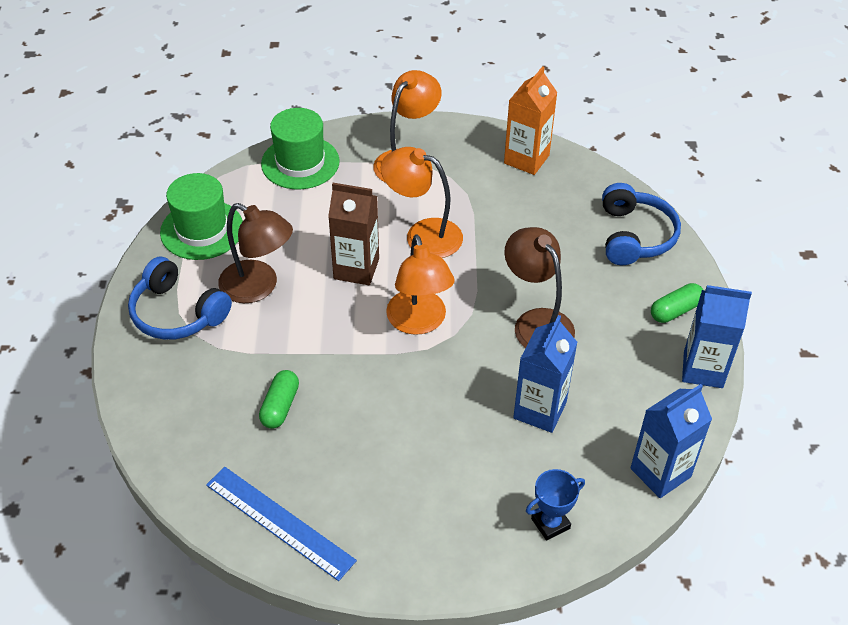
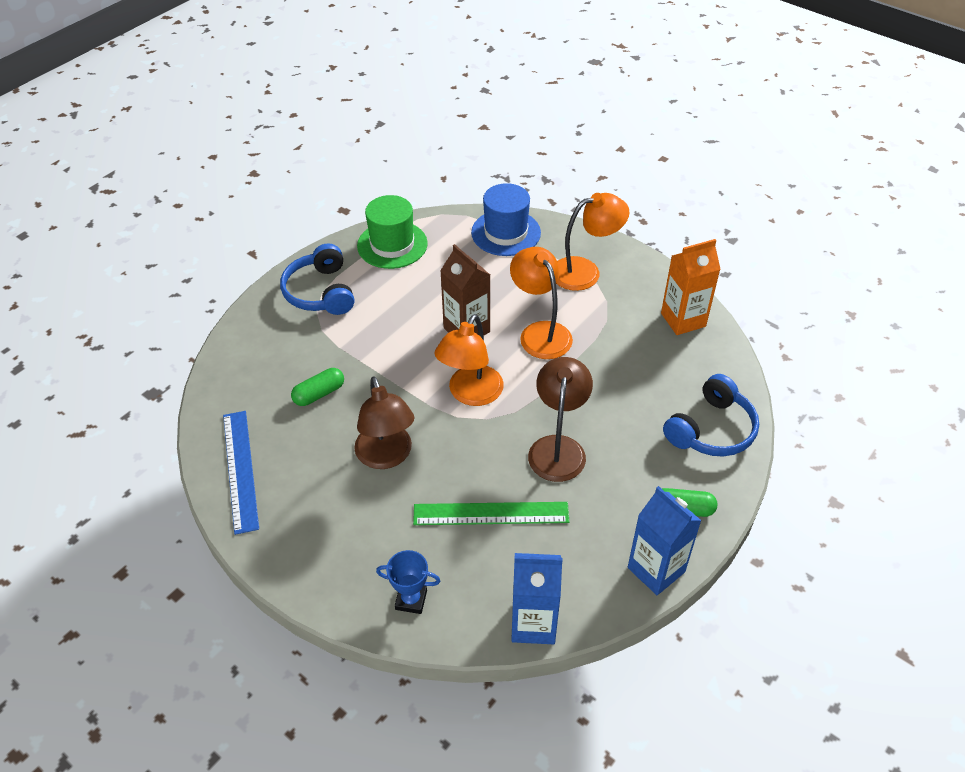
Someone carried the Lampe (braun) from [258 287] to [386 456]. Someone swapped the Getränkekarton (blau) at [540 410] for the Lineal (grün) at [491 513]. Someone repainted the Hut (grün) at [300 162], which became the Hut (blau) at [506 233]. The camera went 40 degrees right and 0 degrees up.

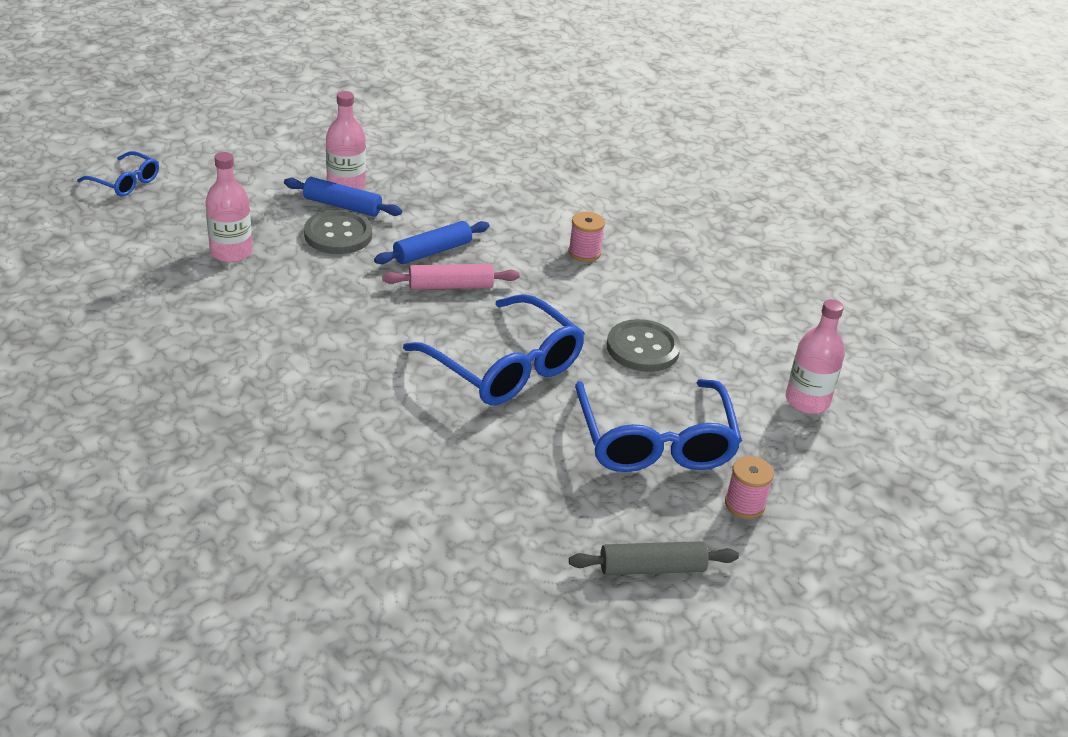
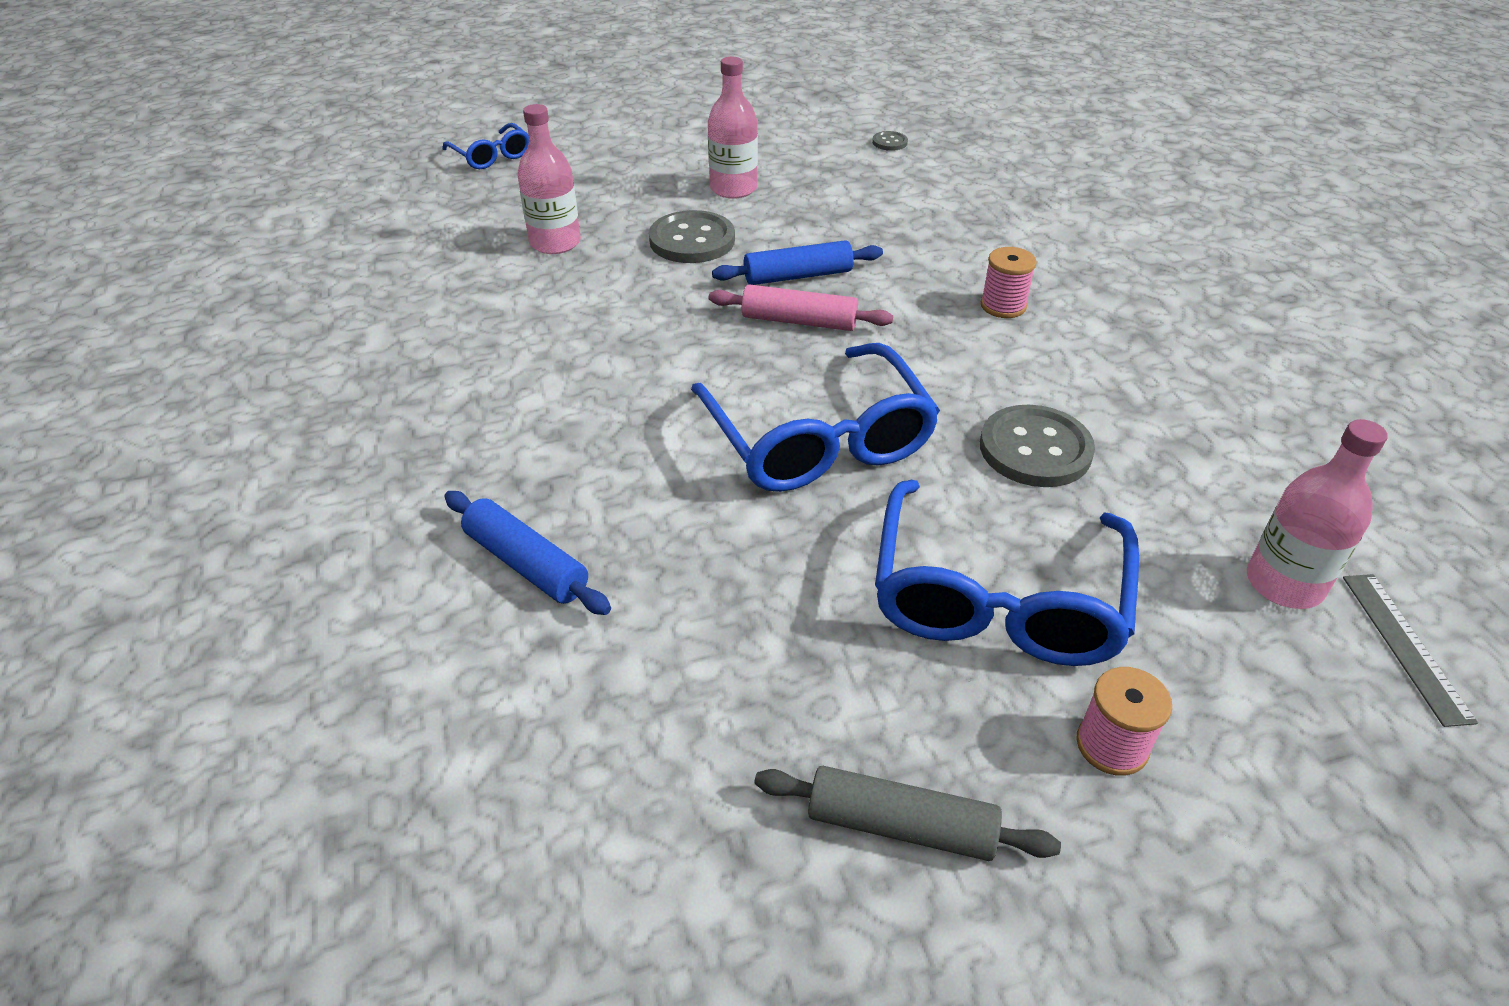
Someone carried the Nudelholz (blau) from [342 206] to [526 564]. Someone put down the Knopf (grau) at [889 142]. Someone put down the Lineal (grau) at [1405 646]. The camera went 25 degrees right and 5 degrees up.

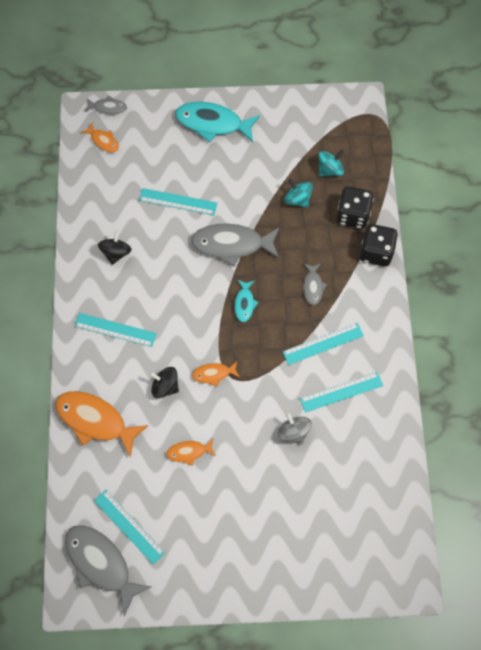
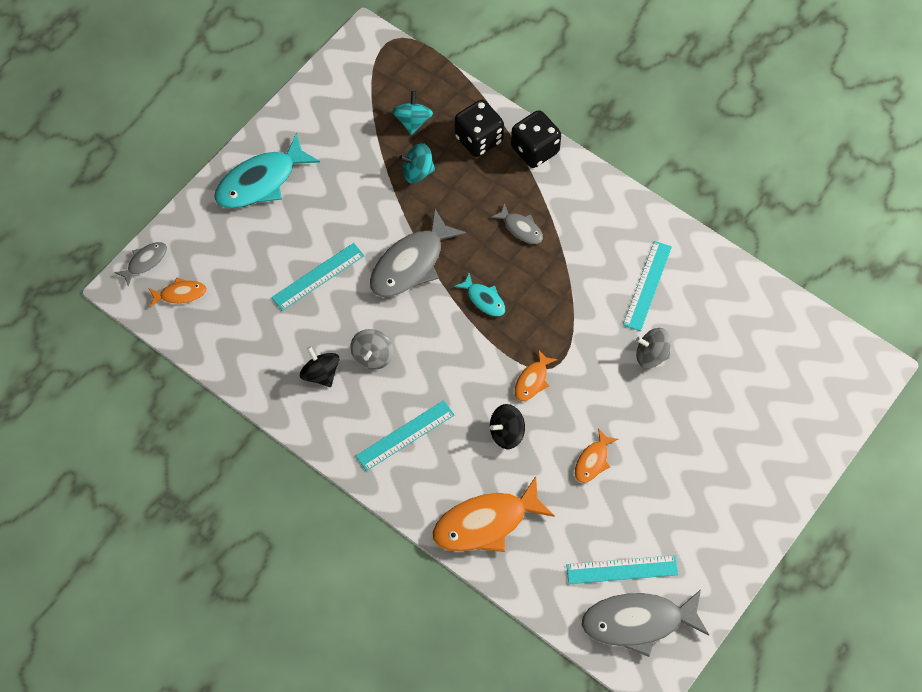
Someone put down the Kreisel (grau) at [372 356]. Someone took away the Lineal (türkis) at [323 343]. The camera went 50 degrees left and 5 degrees down.

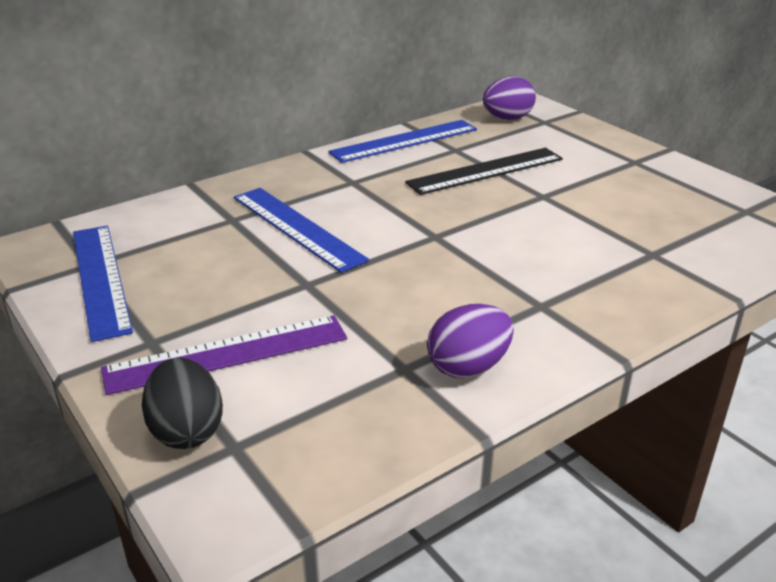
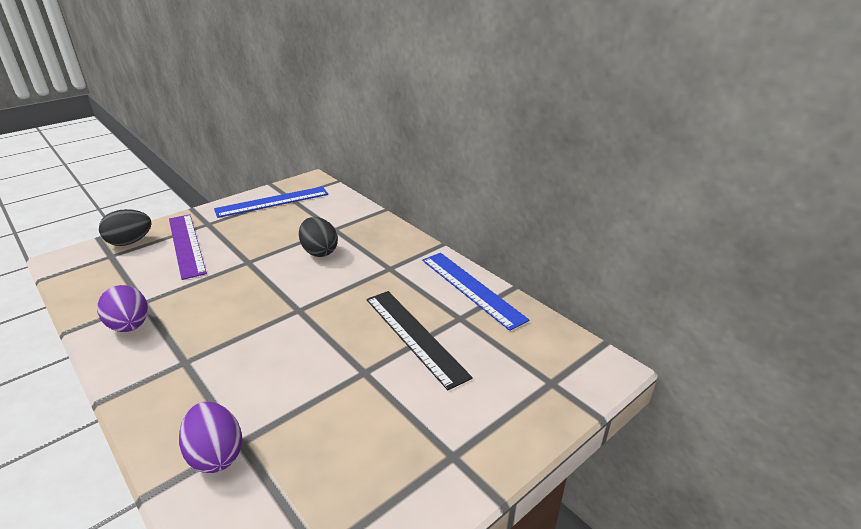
Someone carried the Ei (lila) from [507 118] to [216 454]. Someone swapped the Lineal (blau) at [297 228] for the Ei (schwarz) at [319 251]. The camera went 85 degrees right and 0 degrees up.

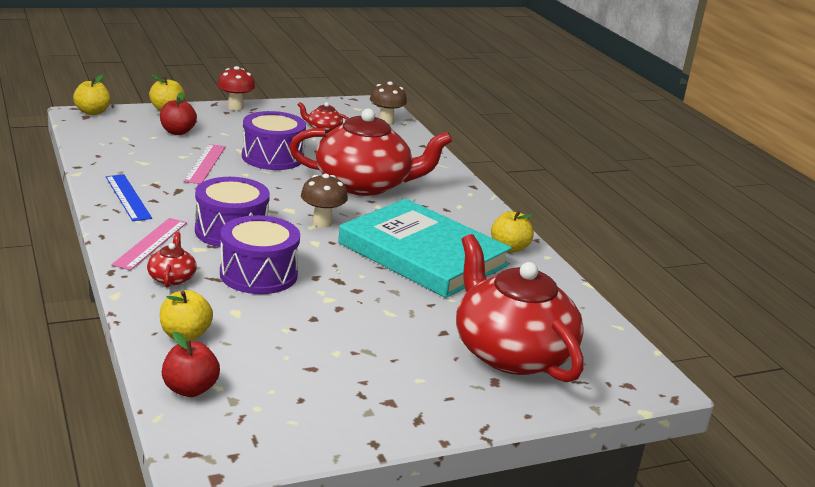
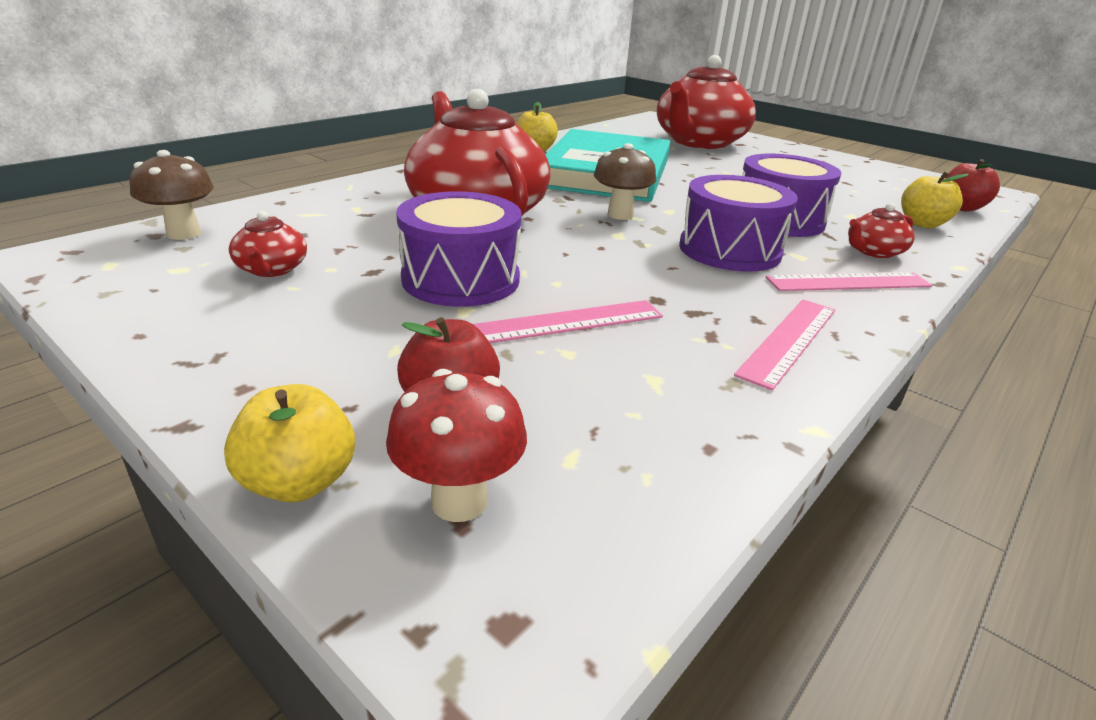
Someone carried the Pilz (rot) from [235 107] to [459 501]. Someone repainted the Lineal (blau) at [127 197], which became the Lineal (rosa) at [789 341]. Someone took away the Apfel (gelb) at [92 112]. The camera went 115 degrees left and 5 degrees up.

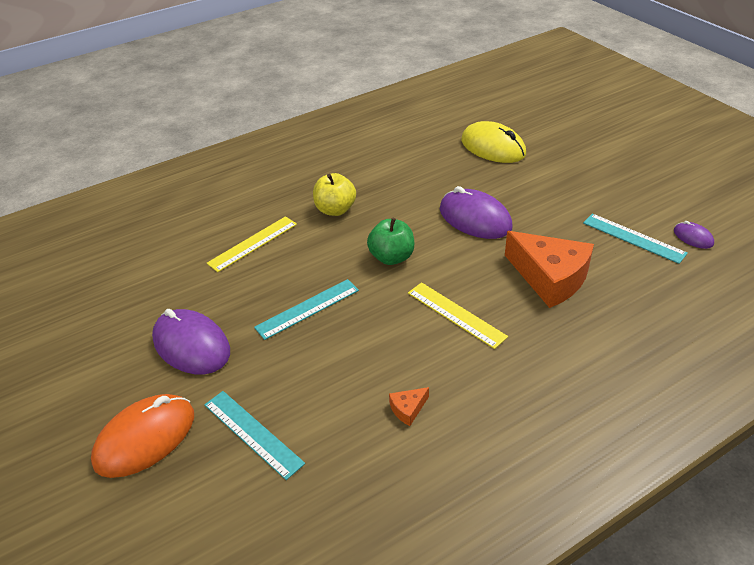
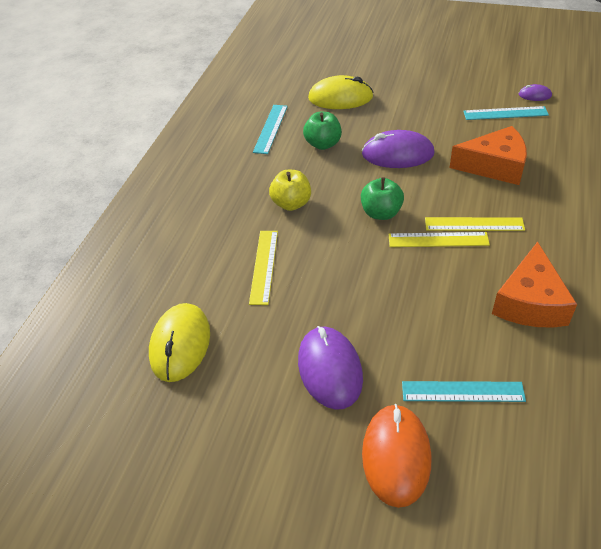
Someone put down the Computermaus (gelb) at [180 344]. Someone carried the Lineal (türkis) from [307 308] to [270 128]. Someone rotated the Computermaus (lila) at [191 345] by 75 degrees clockwise. Someone put down the Apfel (grün) at [323 144]. Someone put down the Lineal (gelb) at [438 240]. Someone scaled the Käse (orange) at [408 409] by 2.47. The camera went 40 degrees left and 5 degrees up.

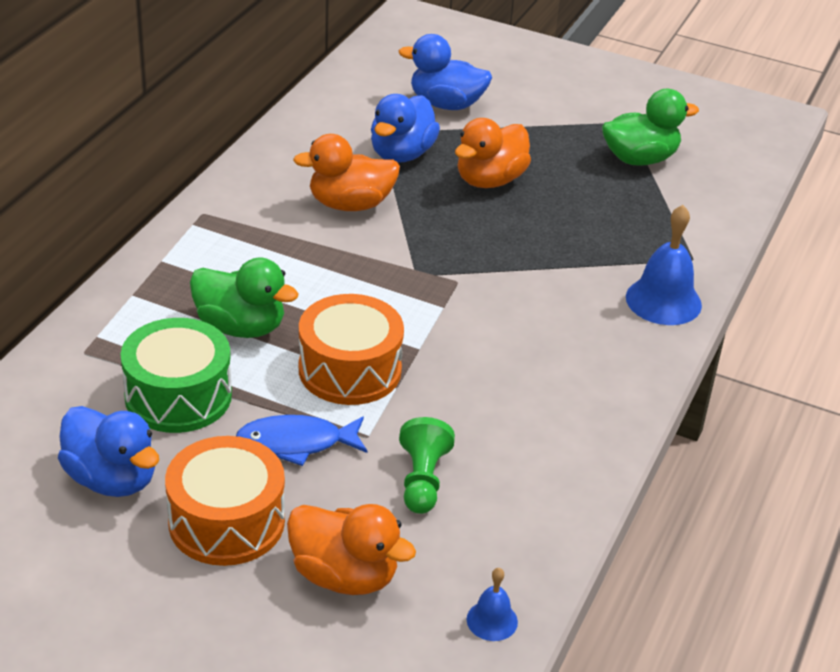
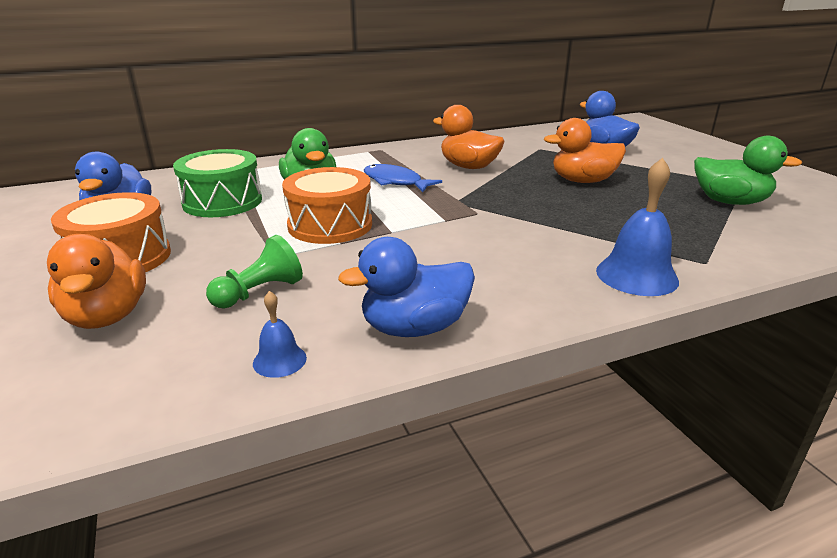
Someone carried the Glocke (blau) from [492 620] to [279 360]. Someone carried the Ente (blau) from [401 154] to [414 328]. Someone carried the Fisch (blau) from [296 443] to [395 182]. The camera went 45 degrees right and 10 degrees down.

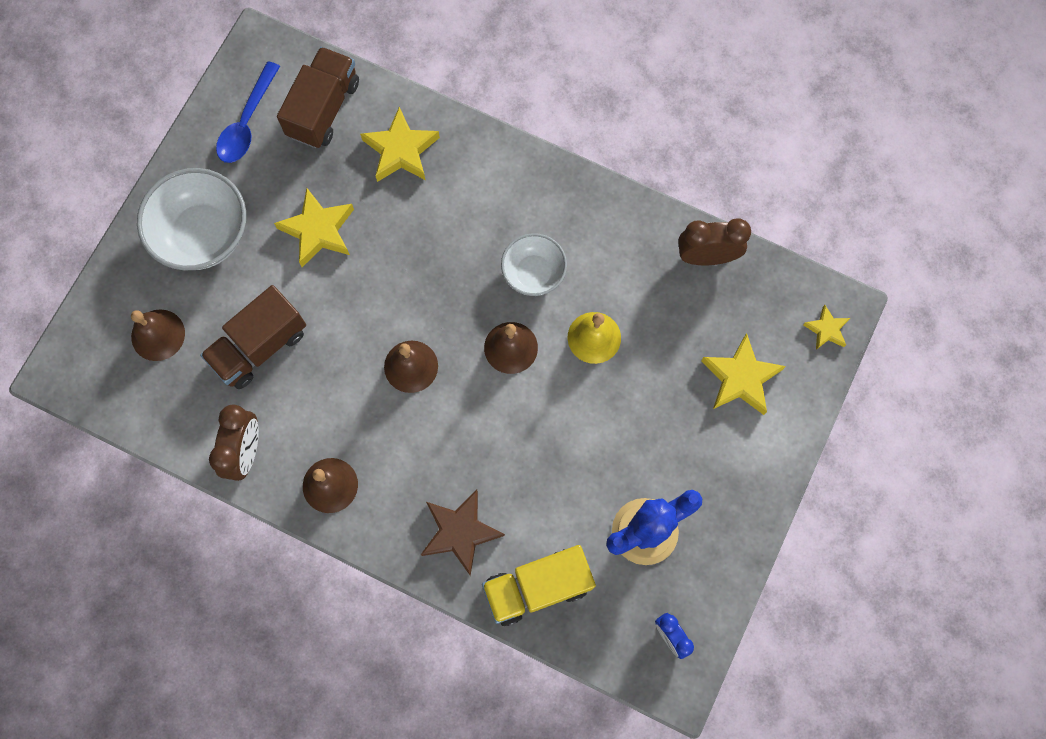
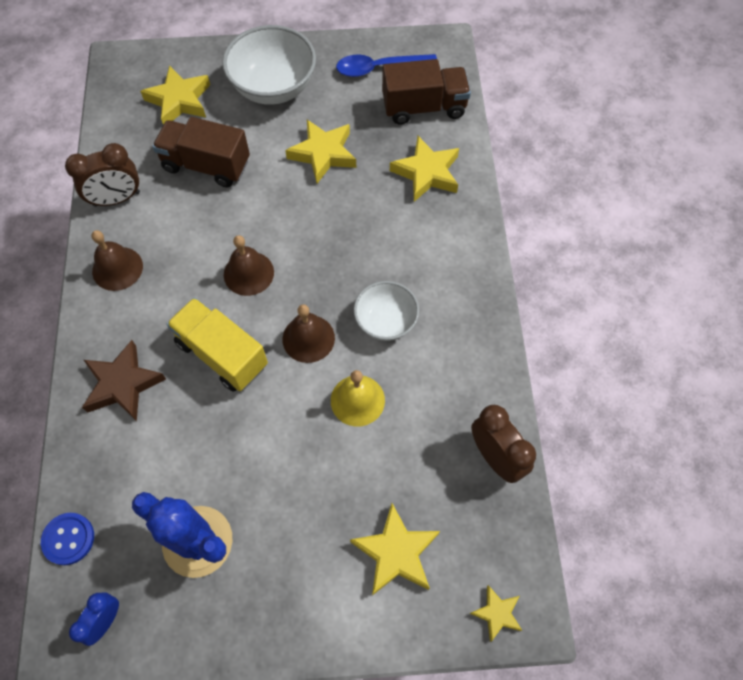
Someone put down the Knopf (blau) at [68 539]. Someone swapped the Glocke (braun) at [158 335] for the Stern (gelb) at [179 100]. Someone carried the Lastwagen (gelb) from [537 587] to [222 354]. The camera went 60 degrees right and 10 degrees down.

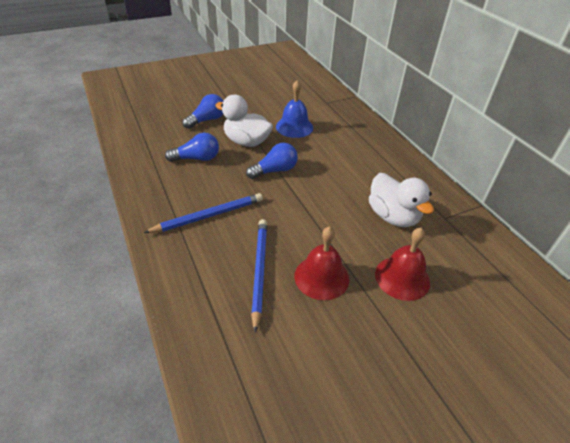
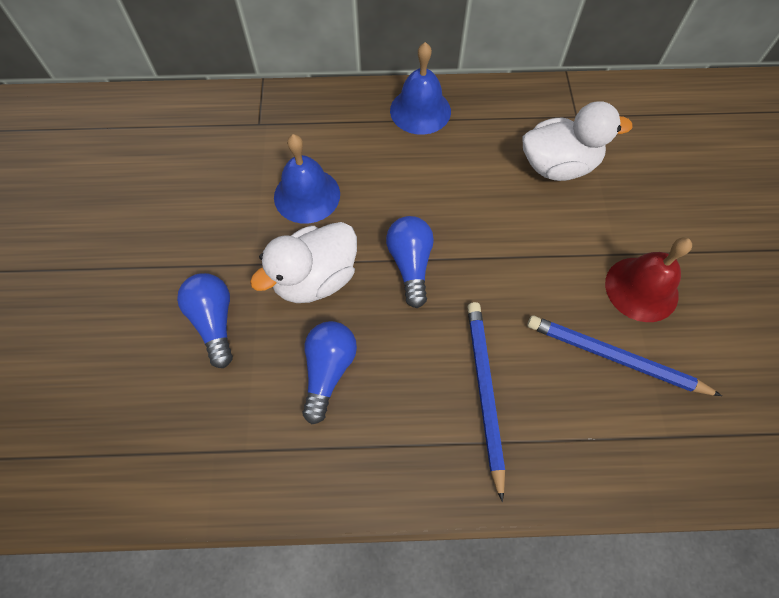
Someone put down the Glocke (blau) at [420 110]. Someone took away the Glocke (rot) at [402 278]. The camera went 65 degrees left and 20 degrees up.

